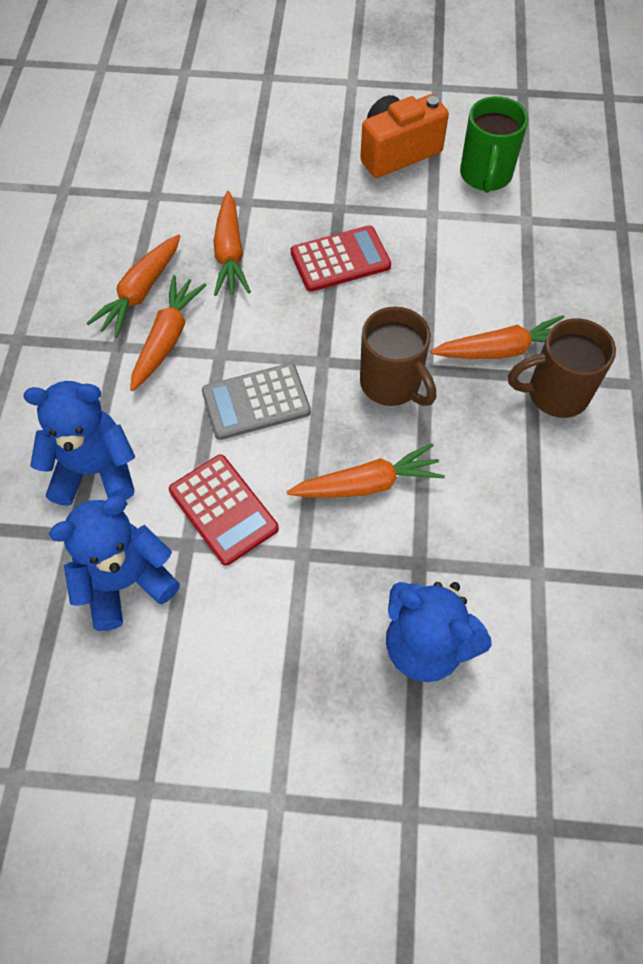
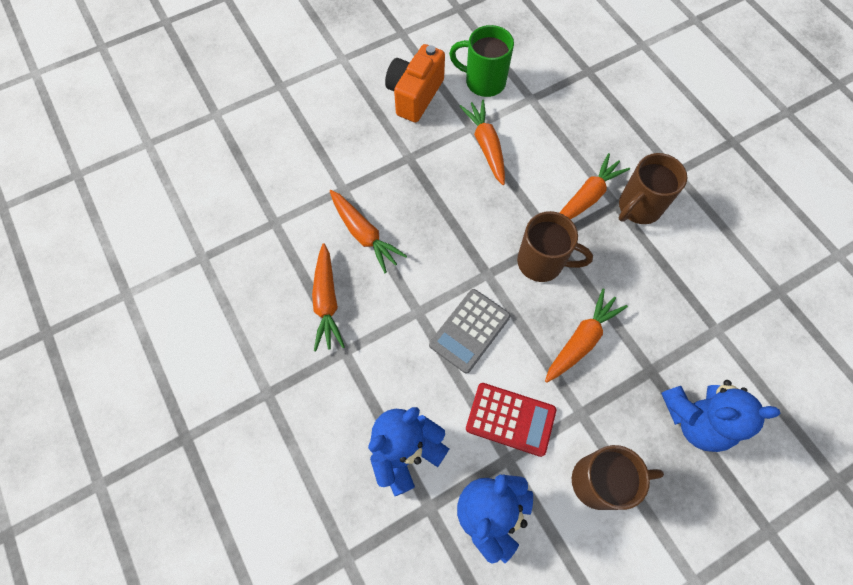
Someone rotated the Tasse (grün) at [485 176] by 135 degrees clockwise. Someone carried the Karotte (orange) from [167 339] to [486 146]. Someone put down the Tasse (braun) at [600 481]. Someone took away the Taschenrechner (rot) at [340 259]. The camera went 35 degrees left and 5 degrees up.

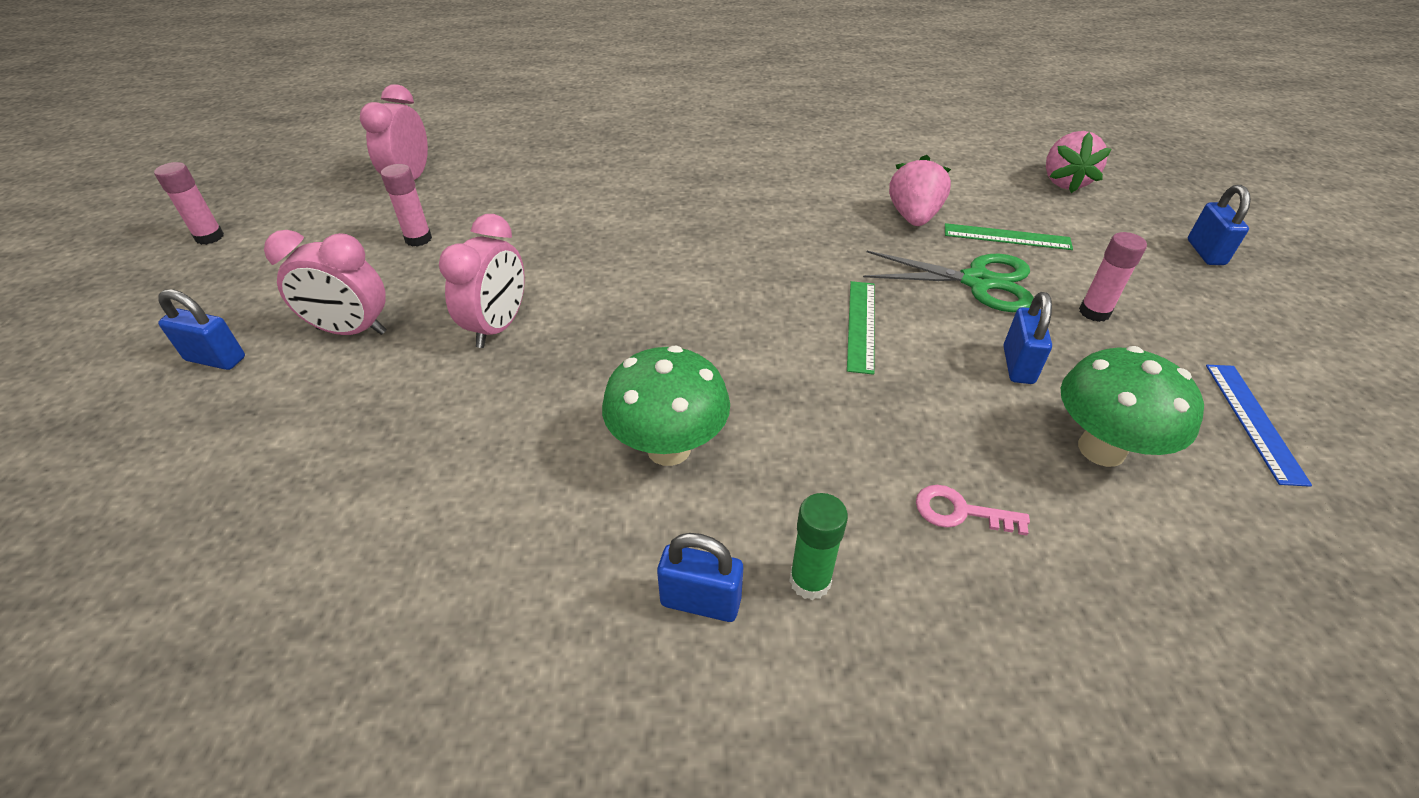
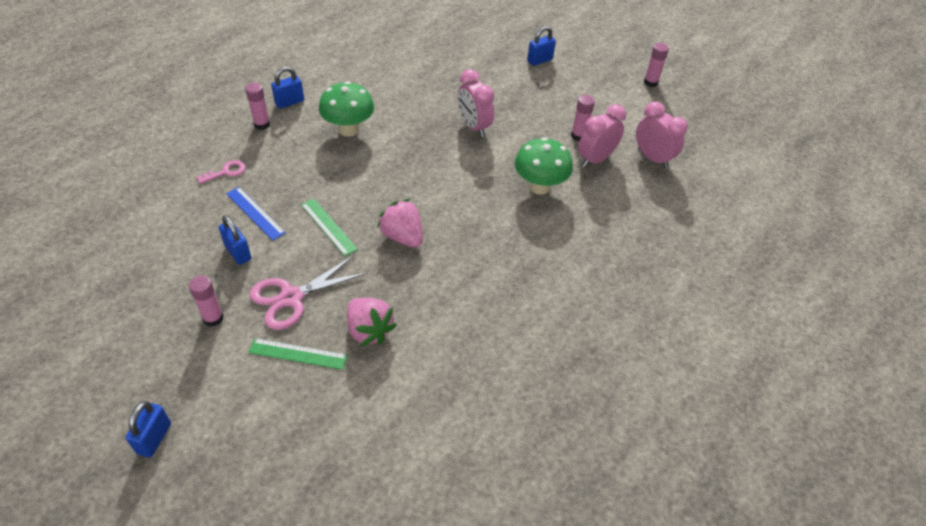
Someone rotated the Vorhängeschloss (blau) at [1205 252] by 60 degrees clockwise. Someone carried the Lineal (blau) from [1254 421] to [255 213]. Someone repainted the Klebestift (grün) at [810 581], which became the Klebestift (rosa) at [262 124]. Someone rotated the Lineal (grün) at [1007 237] by 45 degrees clockwise. Someone repainted the Schere (grün) at [977 282], which became the Schere (rosa) at [291 297]. Someone carried the Erdbeere (rosa) from [1064 182] to [402 236]. Someone carried the Pilz (grün) from [1101 449] to [539 187]. Someone carried the Wecker (rosa) from [351 331] to [595 159]. The camera went 130 degrees right and 5 degrees up.

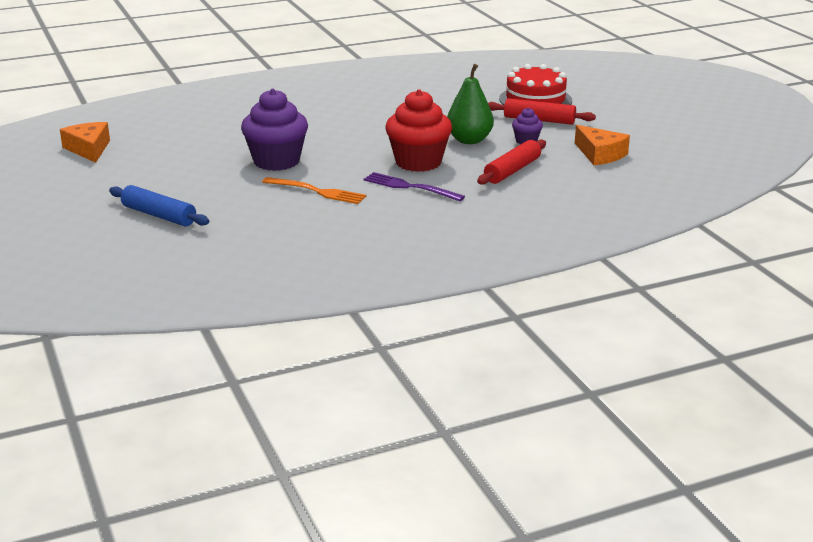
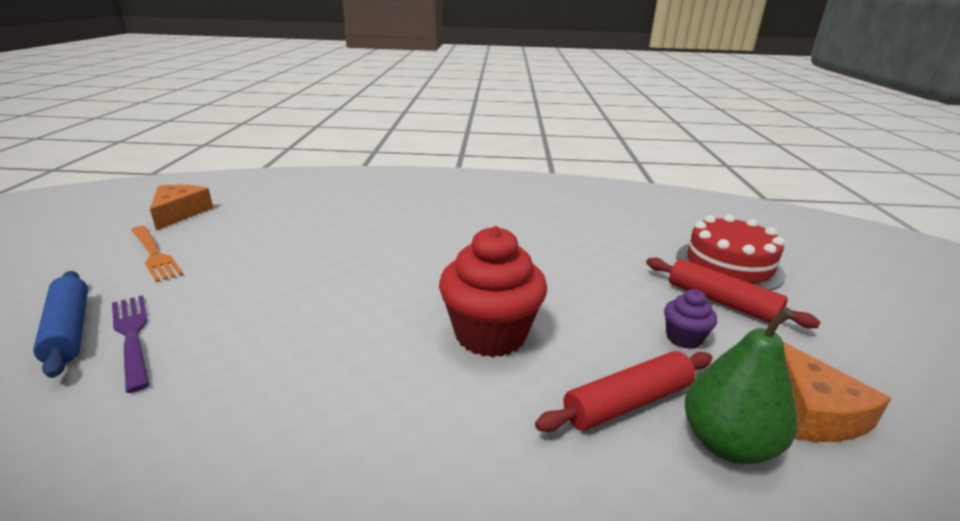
Someone carried the Gabel (lila) from [410 187] to [132 336]. Someone carried the Gabel (orange) from [317 191] to [154 254]. Someone carried the Birne (grün) from [469 140] to [727 443]. Someone took away the Muffin (lila) at [276 161]. The camera went 25 degrees right and 0 degrees up.

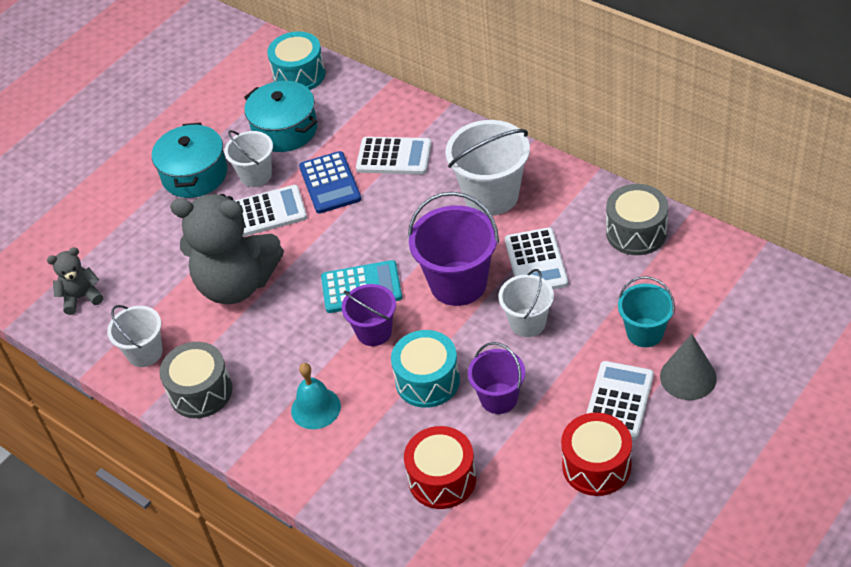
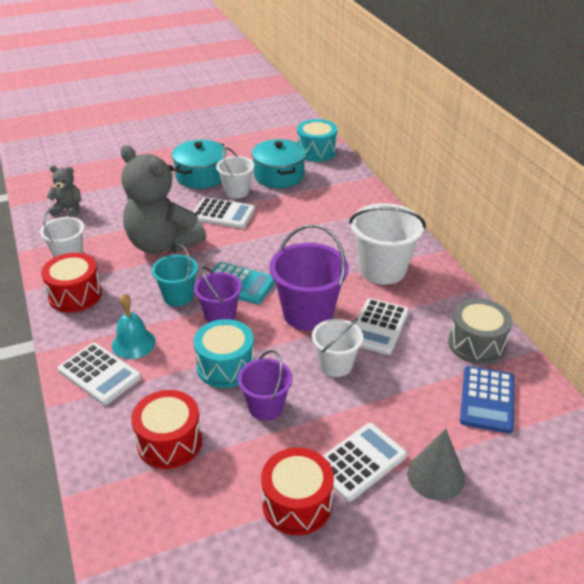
Someone repainted the Trommel (grau) at [200 391], which became the Trommel (rot) at [75 295]. Someone carried the Taschenrechner (weiß) from [394 156] to [99 374]. Someone carried the Eimer (türkis) from [645 332] to [178 296]. Someone carried the Taschenrechner (blau) from [330 183] to [487 399]. The camera went 25 degrees right and 10 degrees down.

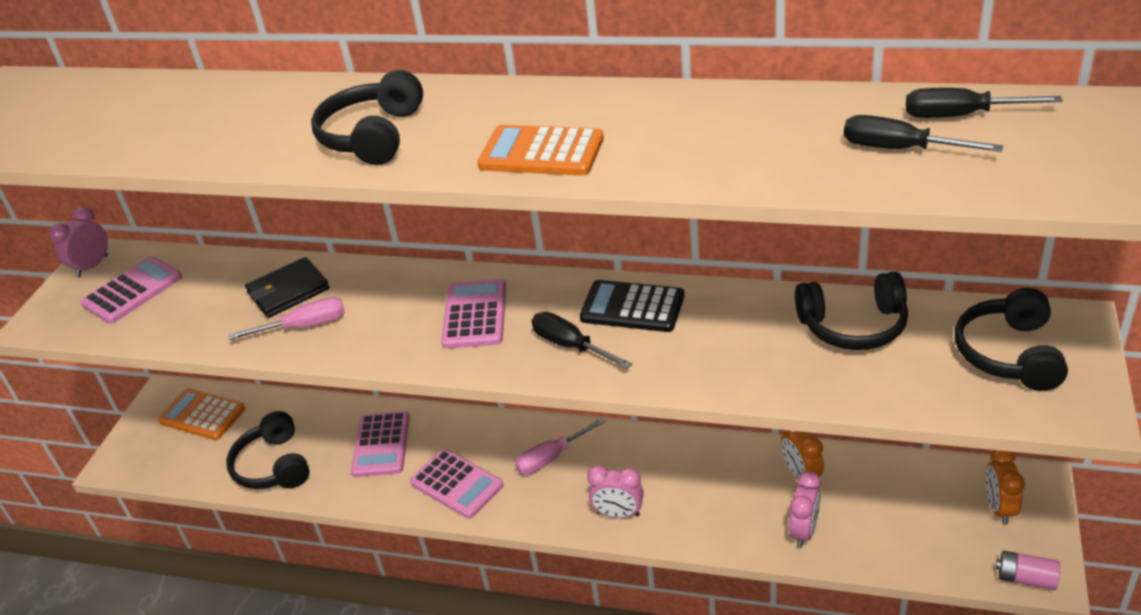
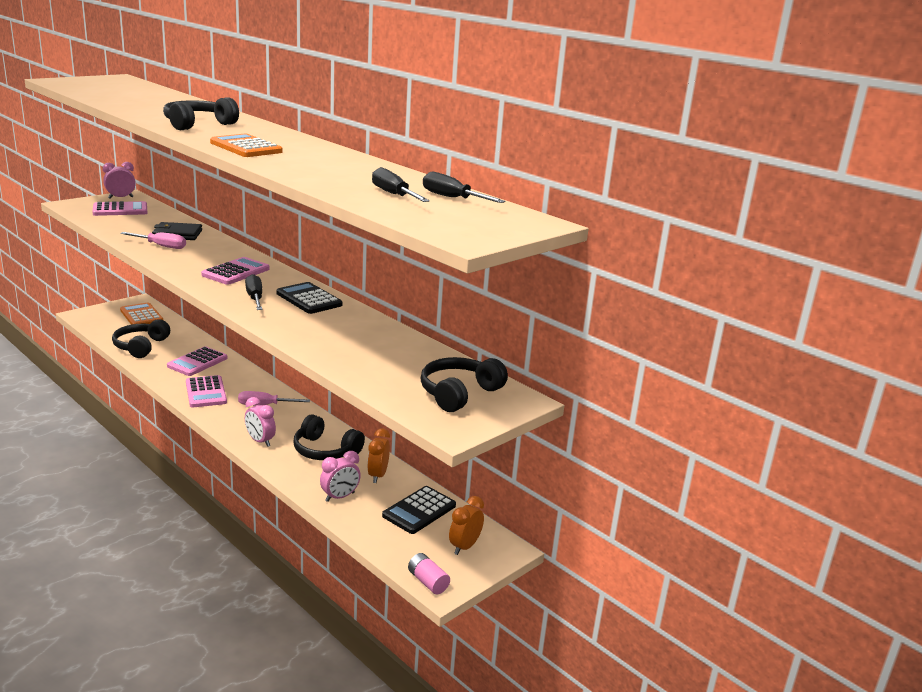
Someone carried the Kopfhörer (schwarz) from [853 326] to [325 450]. Someone put down the Taschenrechner (schwarz) at [419 511]. The camera went 25 degrees right and 15 degrees down.

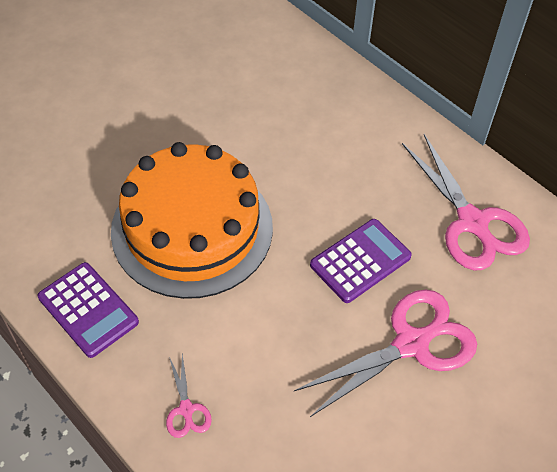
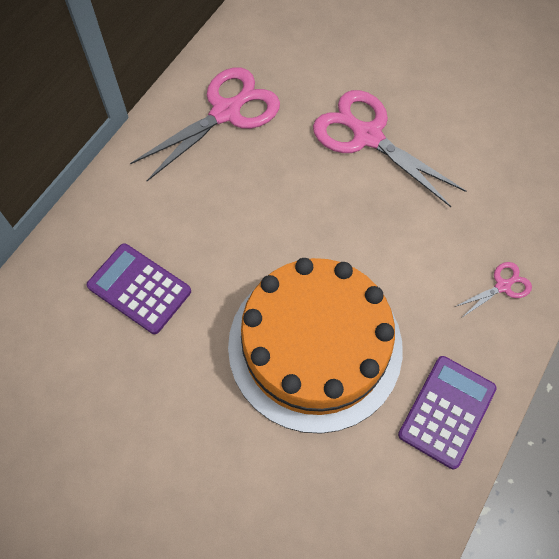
Someone carried the Taschenrechner (lila) from [360 261] to [139 288]. The camera went 105 degrees left and 10 degrees up.

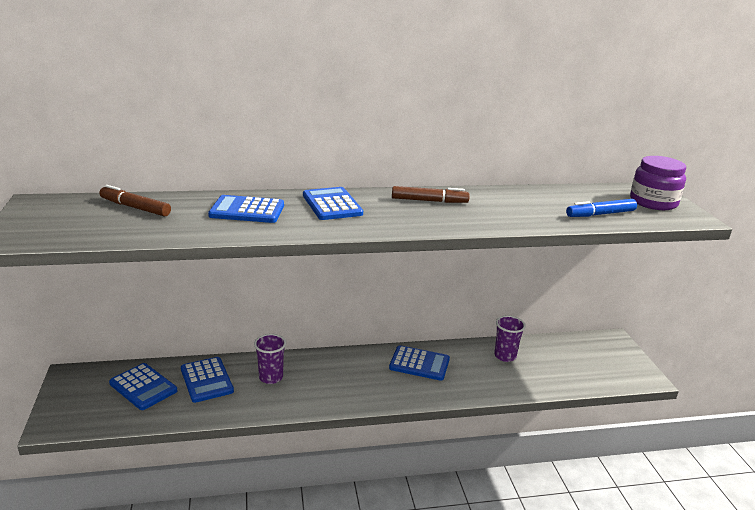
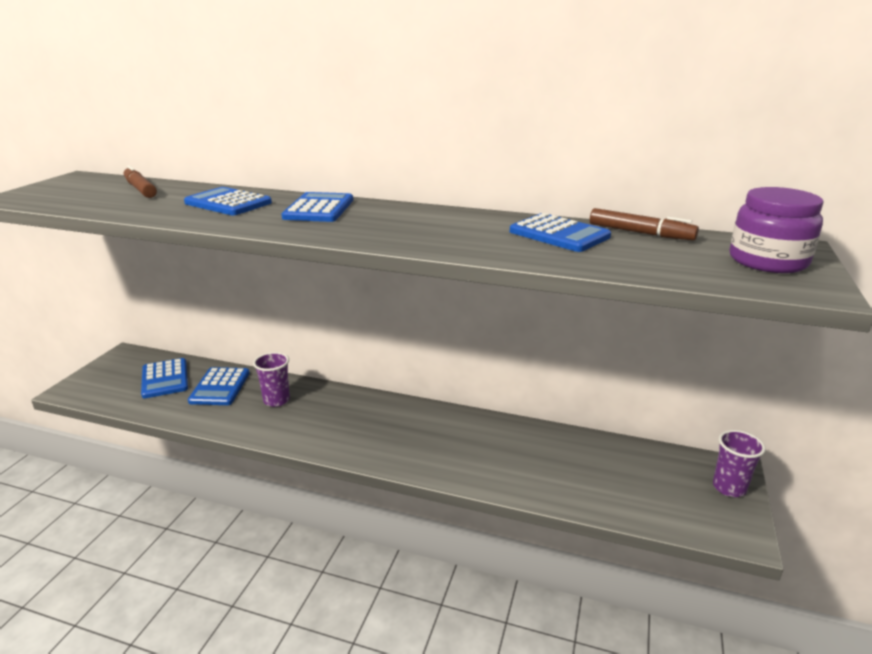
Someone carried the Taschenrechner (blau) from [419 364] to [559 234]. Someone carried the Filzstift (braun) from [429 201] to [640 233]. Someone carried the Becher (lila) from [505 356] to [729 487]. Someone took away the Filzstift (blau) at [600 214]. The camera went 30 degrees right and 0 degrees up.

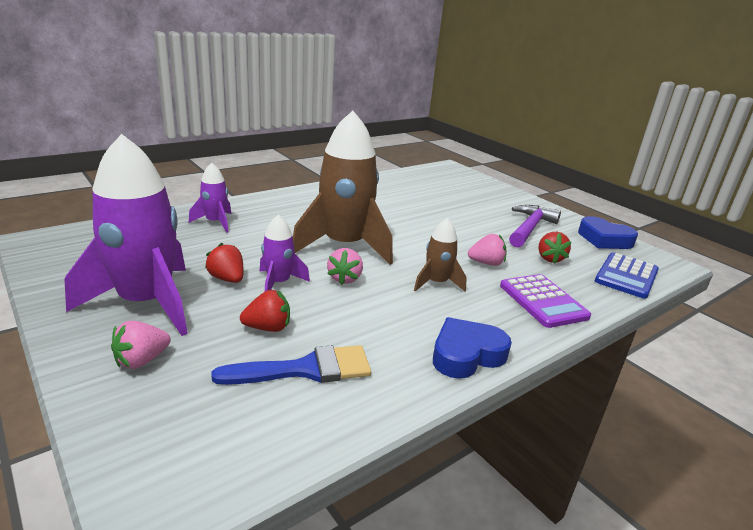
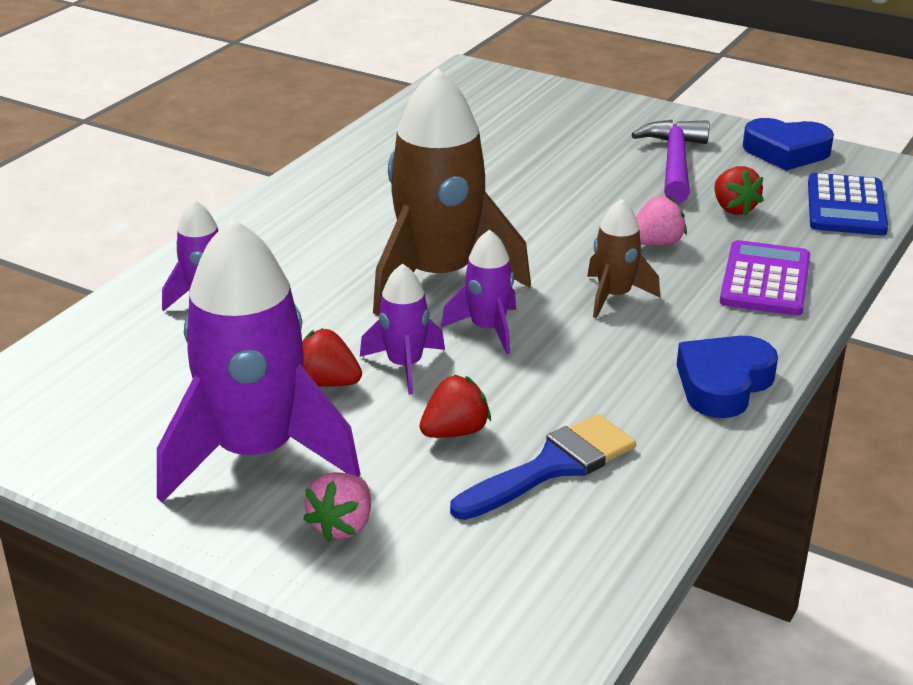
Someone swapped the Erdbeere (rosa) at [345 278] for the Rakete (lila) at [487 329]. Someone rotated the Taschenrechner (lila) at [543 301] by 120 degrees counterclockwise. The camera went 20 degrees left and 5 degrees up.

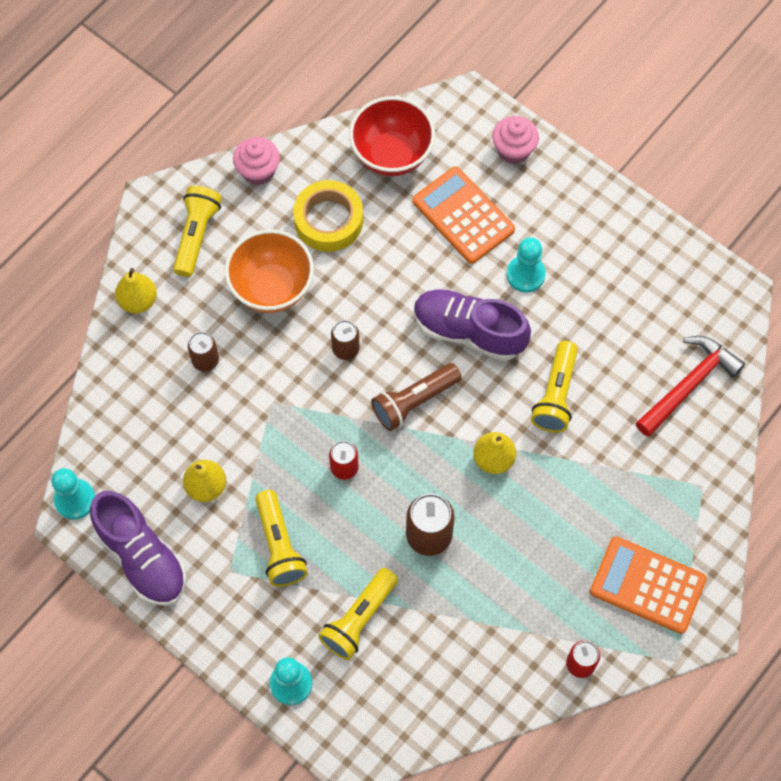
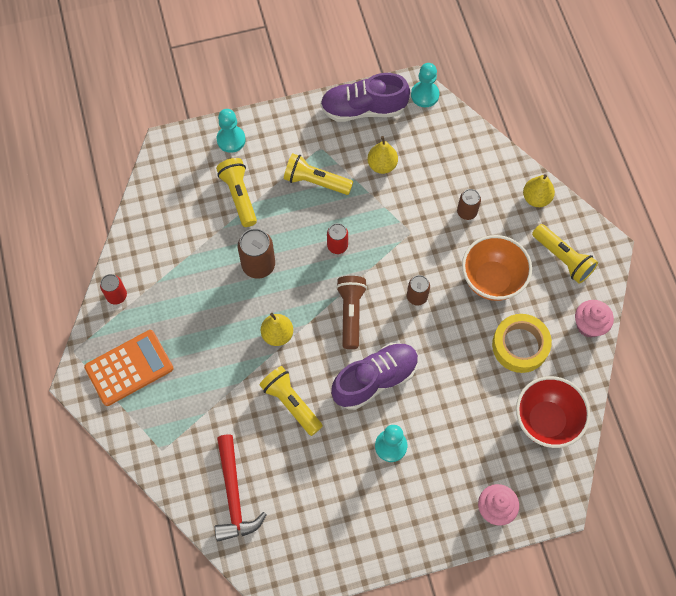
Someone took away the Taschenrechner (orange) at [463 215]. The camera went 125 degrees right and 0 degrees up.

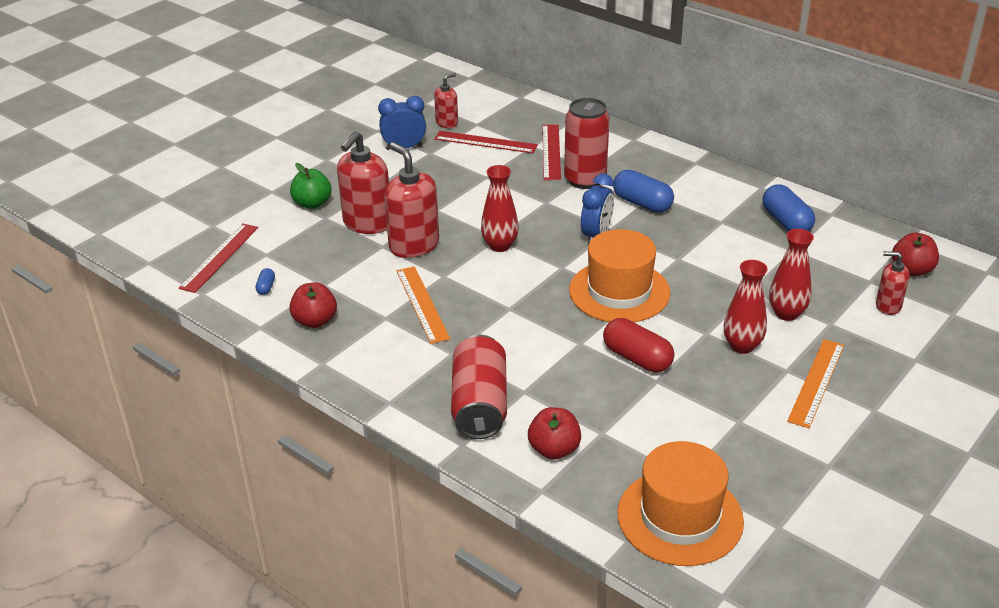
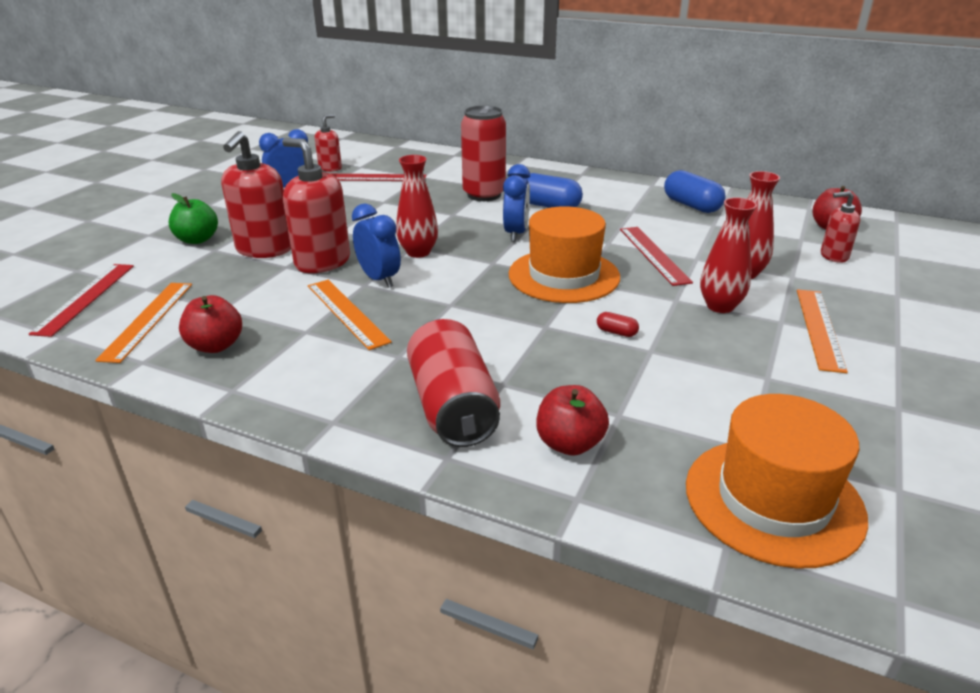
Someone swapped the Kapsel (blau) at [266 287] for the Lineal (orange) at [147 320]. Someone put down the Wecker (blau) at [379 279]. Someone scaled the Kapsel (rot) at [637 358] by 0.46. Someone carried the Lineal (rot) from [551 152] to [654 254]. The camera went 15 degrees left and 5 degrees down.

